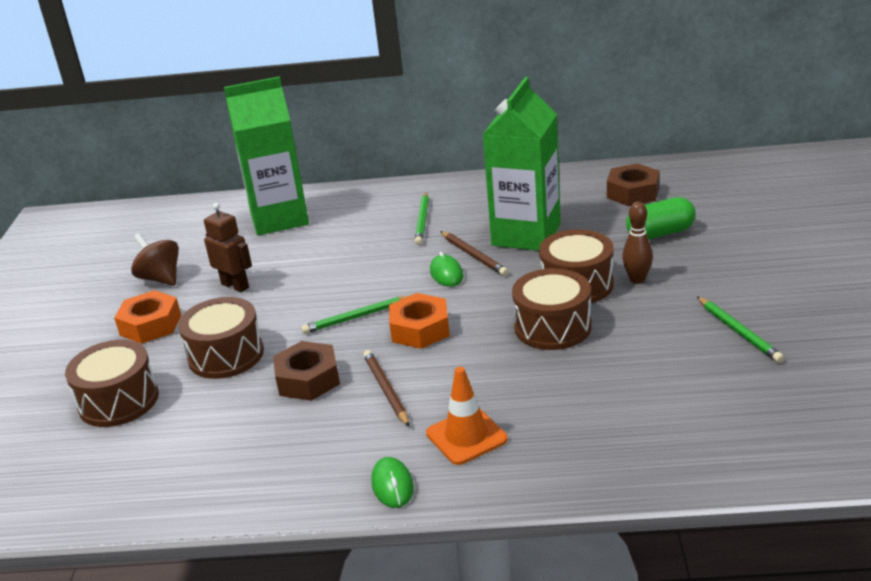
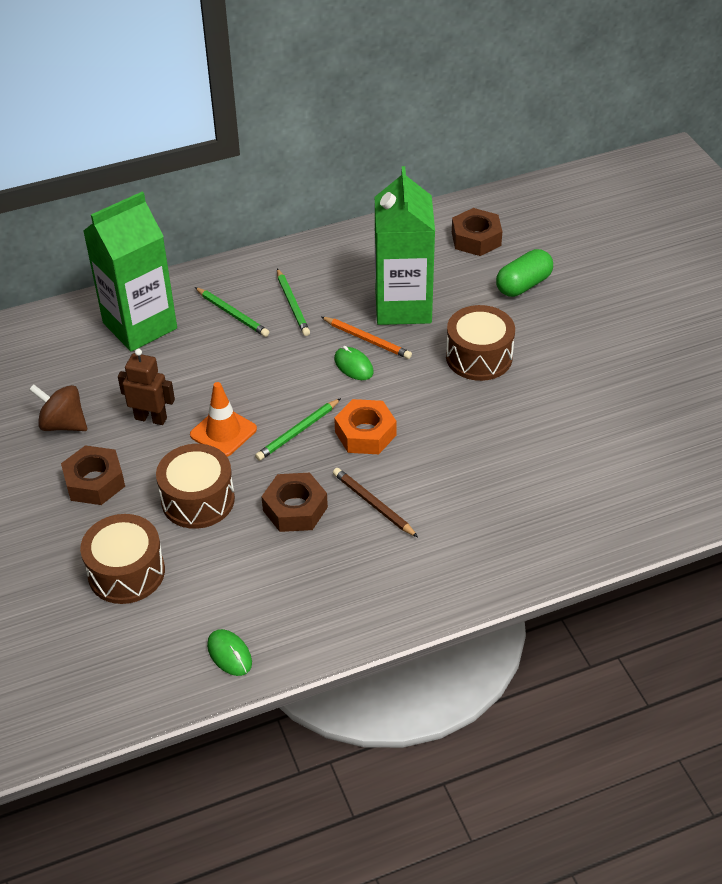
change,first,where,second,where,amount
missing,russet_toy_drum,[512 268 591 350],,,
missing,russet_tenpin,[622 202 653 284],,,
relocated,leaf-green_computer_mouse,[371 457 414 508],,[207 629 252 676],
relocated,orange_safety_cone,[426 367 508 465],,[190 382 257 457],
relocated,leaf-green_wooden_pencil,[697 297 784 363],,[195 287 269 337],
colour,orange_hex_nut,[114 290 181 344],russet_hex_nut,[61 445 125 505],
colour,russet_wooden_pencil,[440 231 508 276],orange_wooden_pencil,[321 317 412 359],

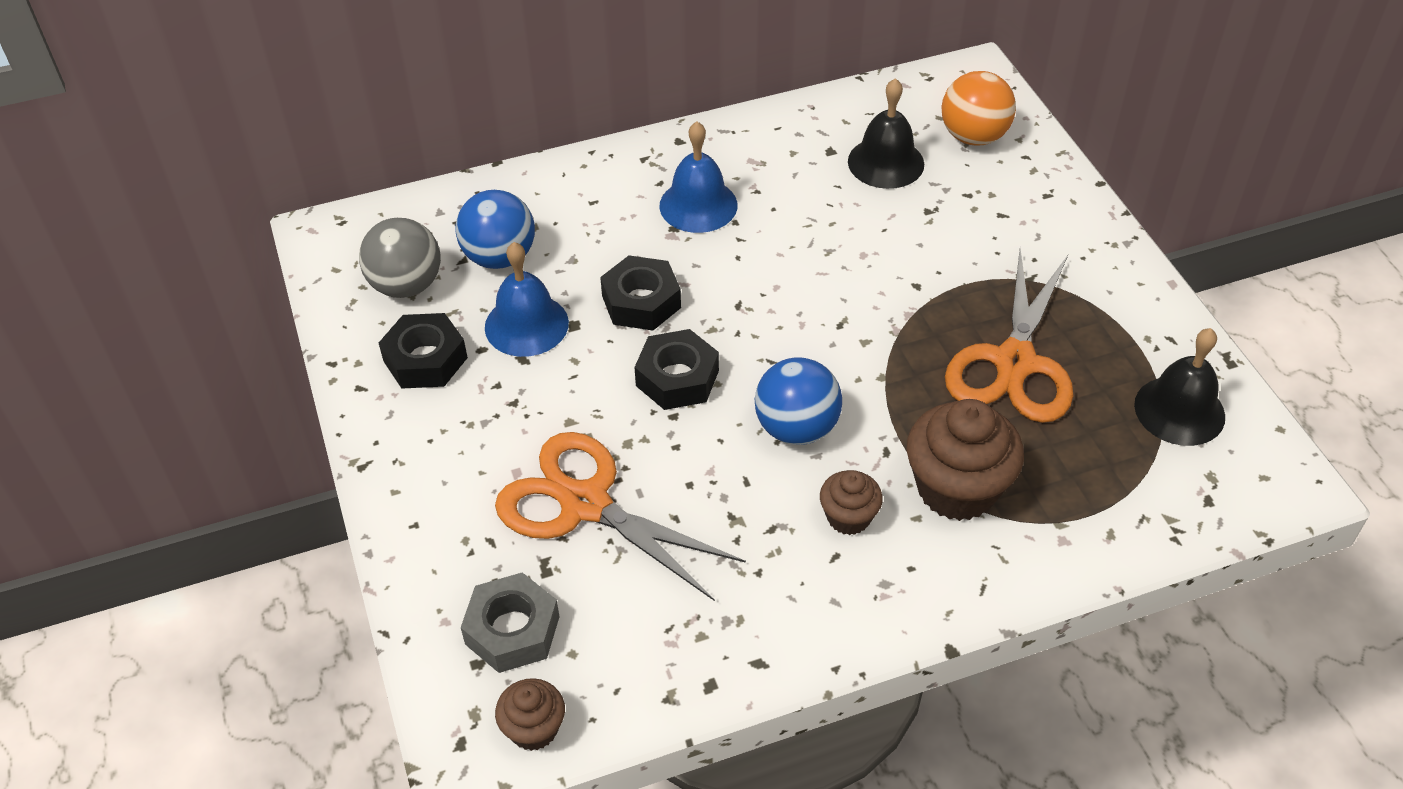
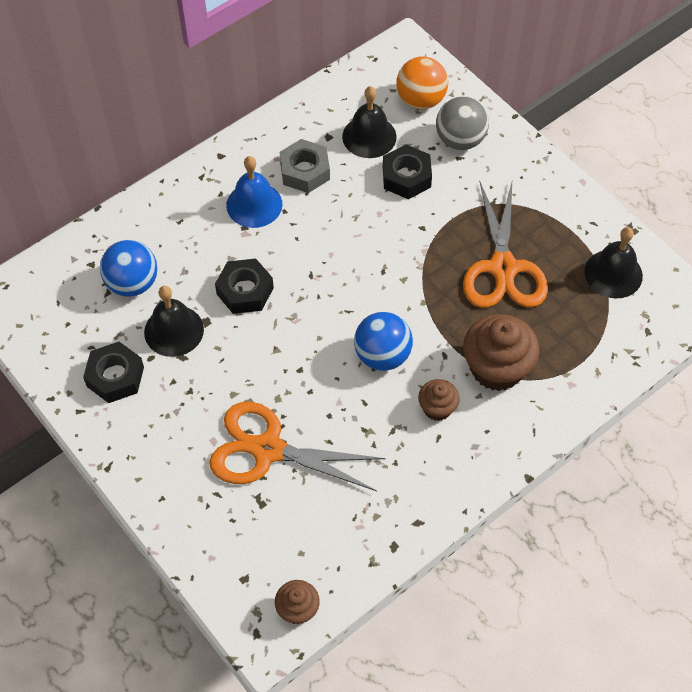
change,first,where,second,where,amount
relocated,ash-grey_play_ball,[359 218 441 298],,[436 96 489 150],
relocated,ash-grey_hex_nut,[461 572 559 673],,[280 139 330 193],
relocated,jet-black_hex_nut,[635 329 719 410],,[383 145 432 199],
colour,blue_hand_bell,[485 242 569 357],jet-black_hand_bell,[144 286 204 357],

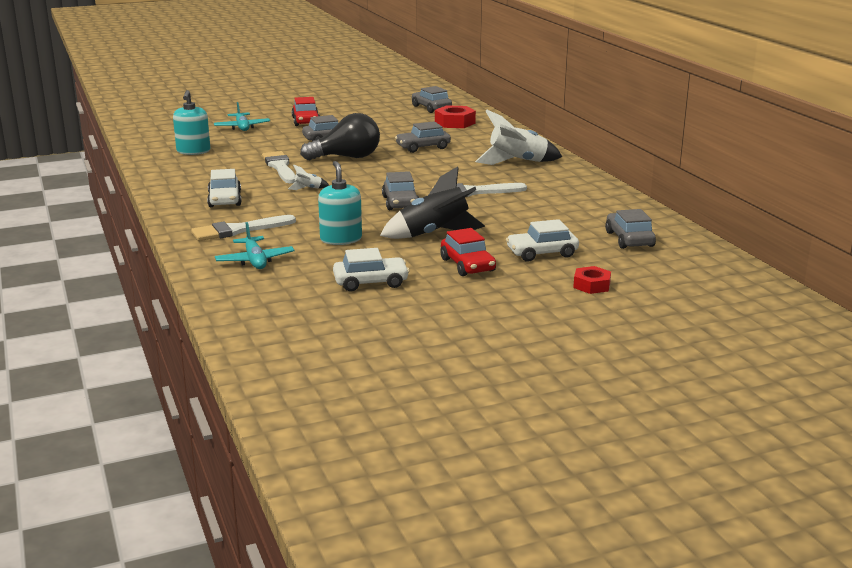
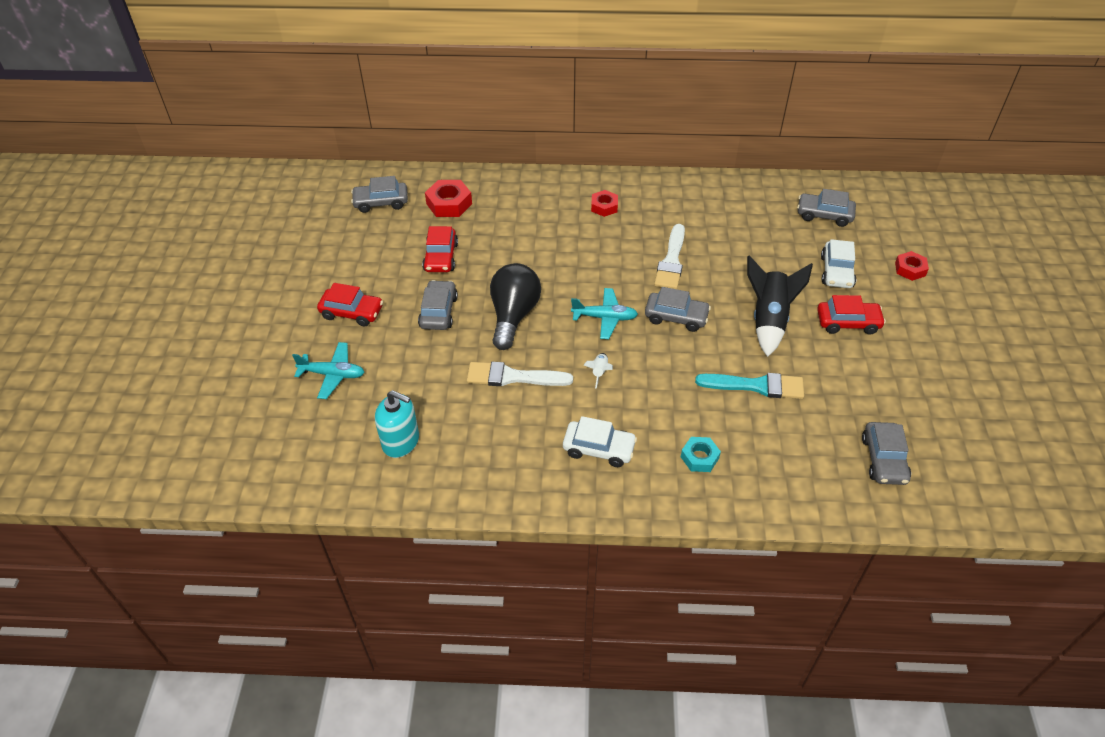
change,first,where,second,where,amount
missing,pure_white_toy_car,[333 248 409 292],,,
appeared,,,scarlet_toy_car,[422 226 458 272],
relocated,aqua_plane,[215 222 295 269],,[571 288 638 339],
relocated,ash-grey_toy_car,[395 121 451 153],,[862 422 911 485],
exchanged,pure_white_paint_brush,[191 215 296 241],aqua_hex_nut,[681 437 721 472],
exchanged,aqua_pump_bottle,[318 161 362 245],aqua_paint_brush,[695 373 804 399],
exchanged,pure_white_rocket,[475 109 562 165],scarlet_hex_nut,[591 190 618 217],

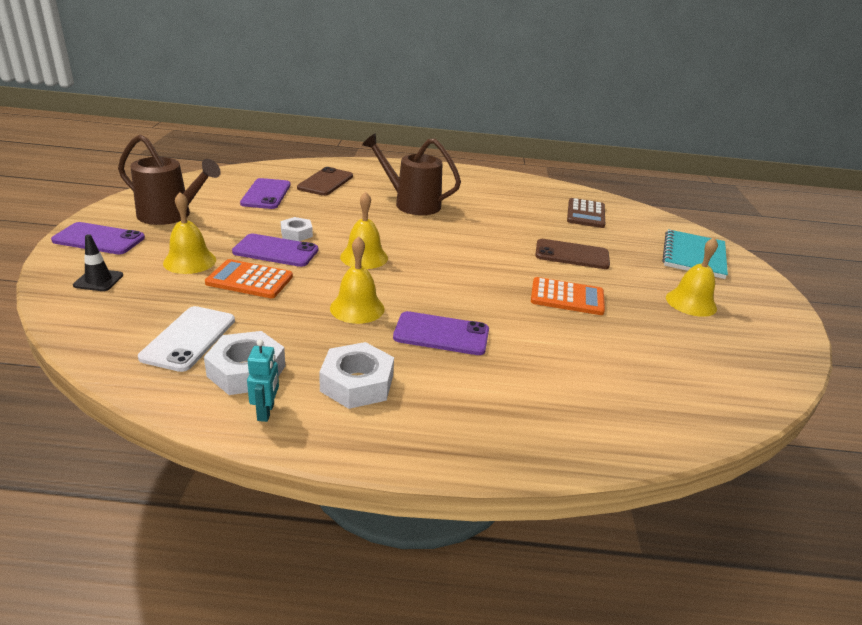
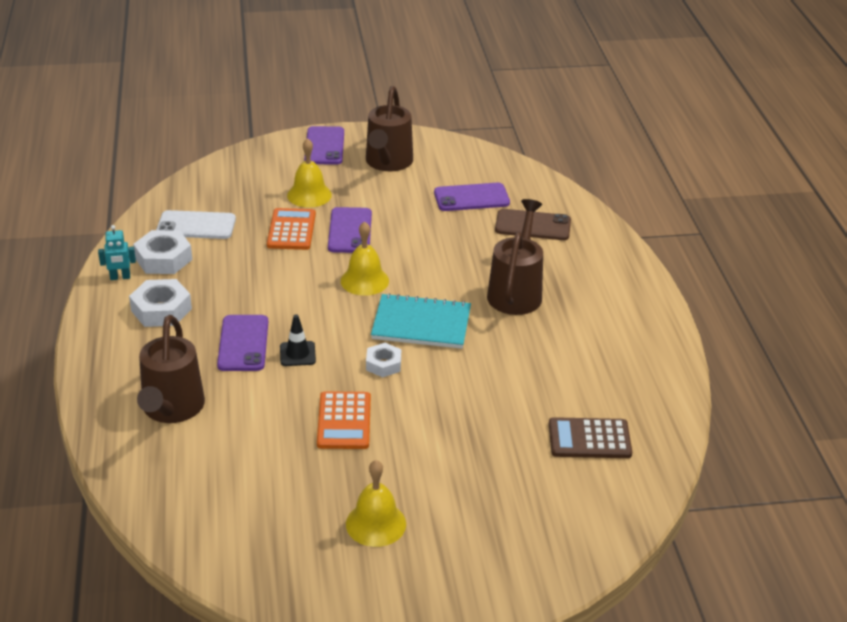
change,first,where,second,where,amount
missing,yellow_hand_bell,[330 236 384 324],,,
missing,russet_smartphone,[535 239 610 269],,,
appeared,,,russet_sprinkling_can,[137 315 205 423],
relocated,jet-black_safety_cone,[73 234 123 291],,[280 315 316 366],
relocated,pure_white_hex_nut,[281 217 313 241],,[366 343 401 377],
relocated,aqua_notebook,[662 229 728 279],,[371 293 471 349],

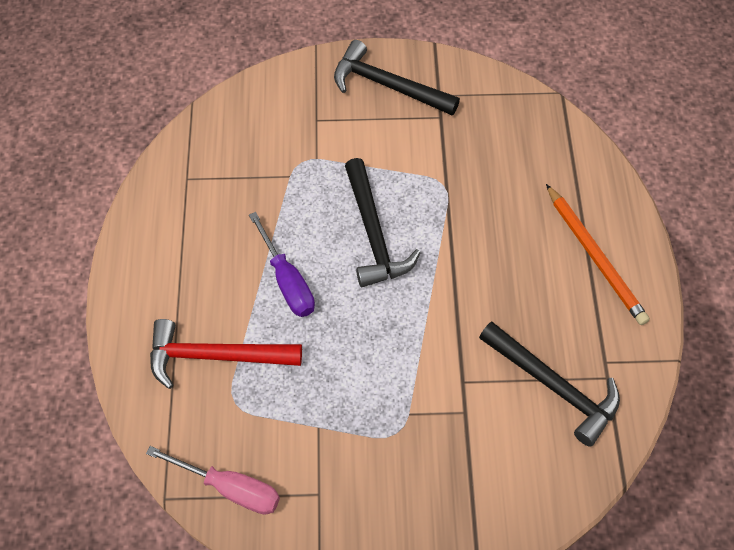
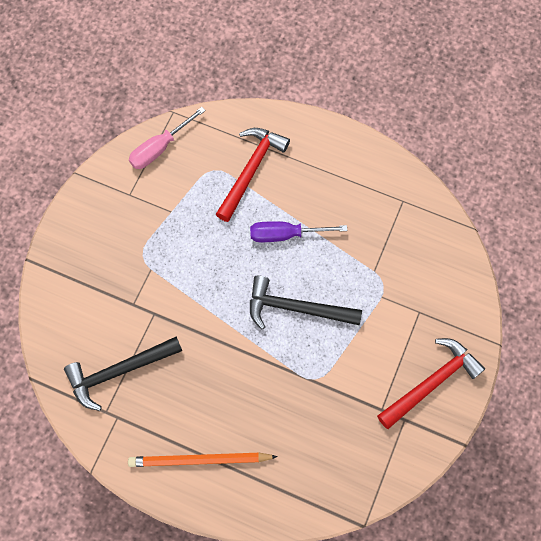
change,first,where,second,where,amount
colour,jet-black_claw_hammer,[334 40 460 115],scarlet_claw_hammer,[377 338 485 429],

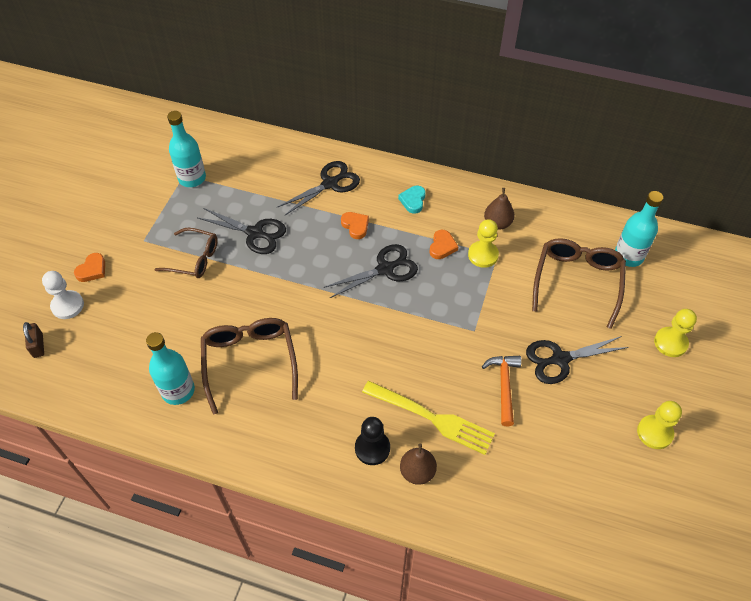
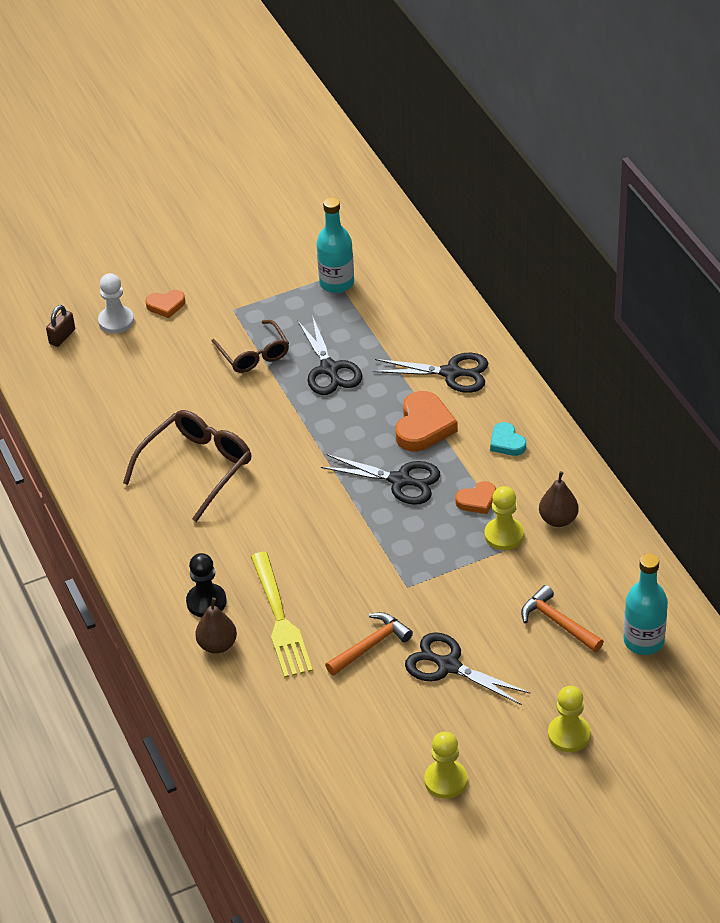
change,first,where,second,where,amount
missing,aqua_flask,[146 332 195 405],,,
exchanged,russet_eyeglasses,[532 238 626 329],orange_claw_hammer,[521 585 604 652],
spun,aqua_heart_shape,[398 186 426 214],,[490 422 526 456],90 degrees counterclockwise
size,orange_heart_shape,[341 212 369 239],,[396 391 458 451],x1.73

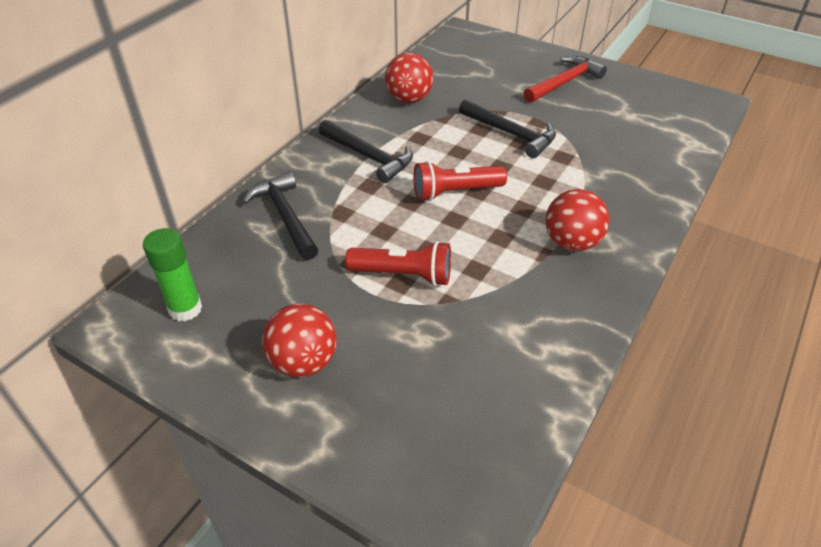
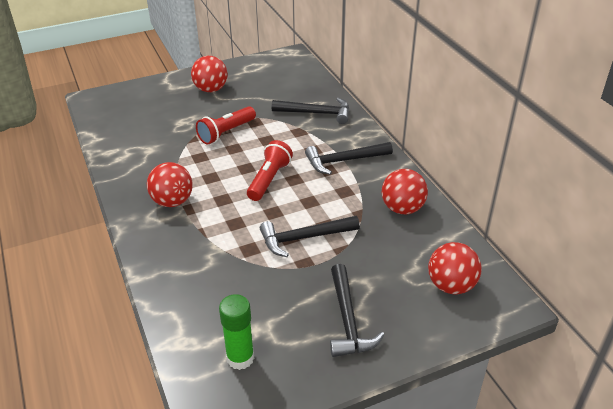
change,first,where,second,where,amount
appeared,,,scarlet_play_ball,[428 242 481 294],
relocated,leaf-green_stick_of_glue,[143 228 202 321],,[219 294 254 370],
colour,scarlet_claw_hammer,[524 56 607 103],jet-black_claw_hammer,[330 264 384 357],

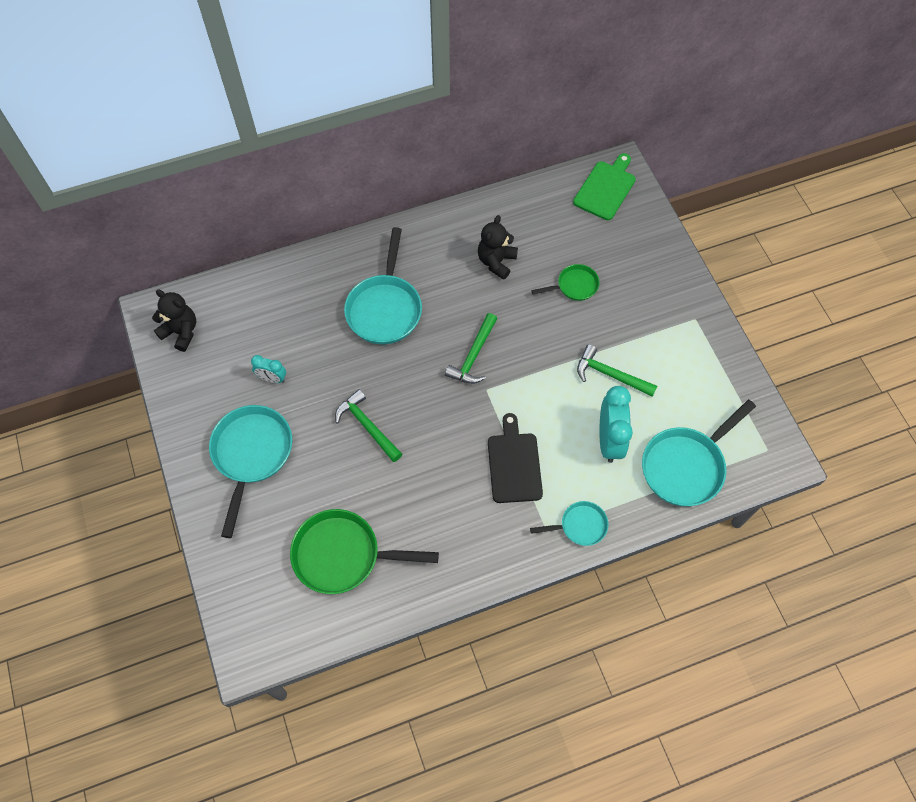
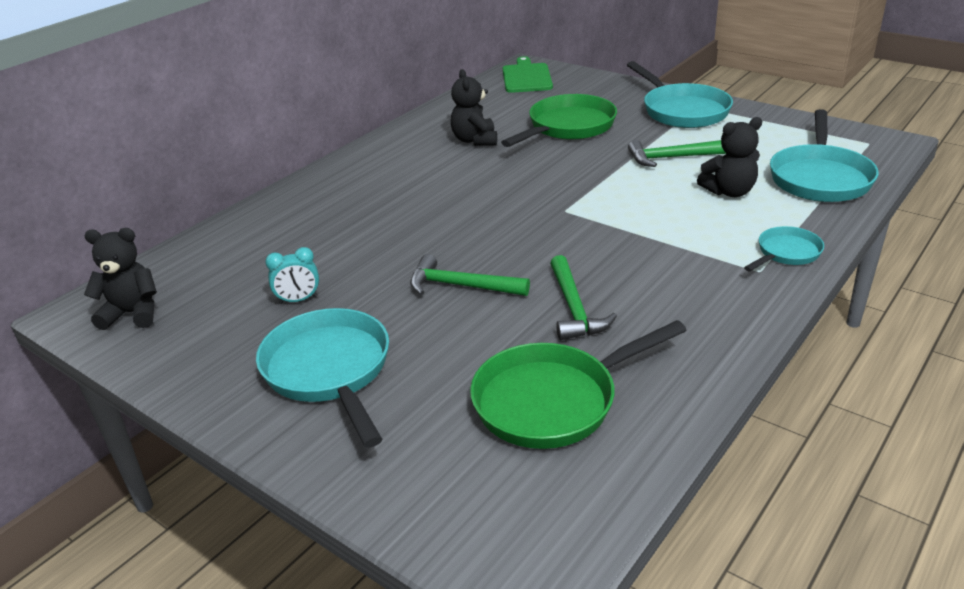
change,first,where,second,where,amount
missing,jet-black_chopping_board,[488 413 543 503],,,
relocated,aqua_skillet,[344 227 422 344],,[627 61 733 128],
relocated,leaf-green_claw_hammer,[445 313 497 384],,[550 255 617 340],
exchanged,aqua_bedside_clock,[599 386 633 463],jet-black_stuffed_bear,[697 117 762 197],
size,leaf-green_skillet,[531 264 600 301],,[501 94 617 147],x1.84

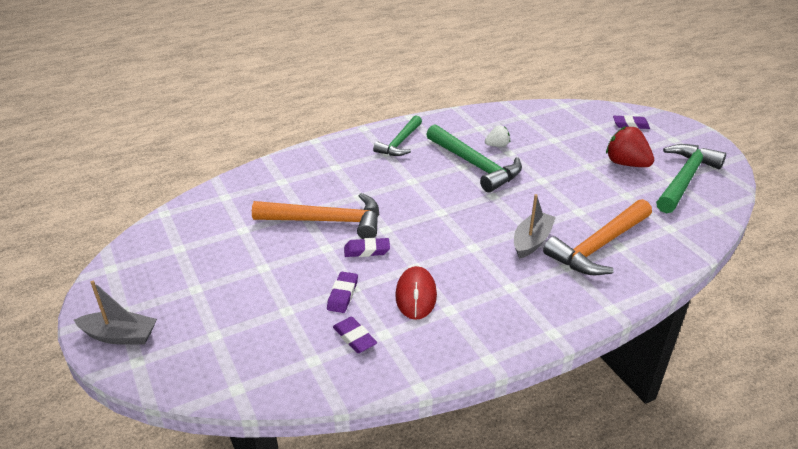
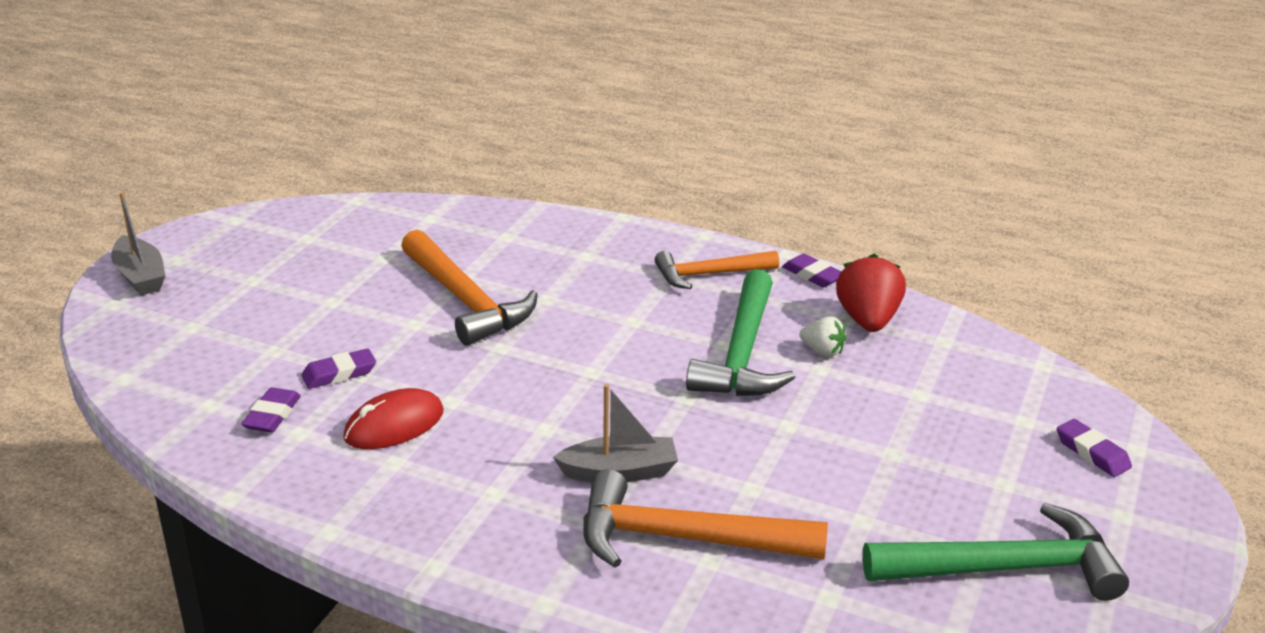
change,first,where,second,where,amount
relocated,violet_gum_eraser,[344 238 390 257],,[782 254 842 288],
relocated,scarlet_toy_strawberry,[606 126 654 167],,[836 254 906 332],
colour,leaf-green_claw_hammer,[373 115 422 156],orange_claw_hammer,[655 251 779 289],

